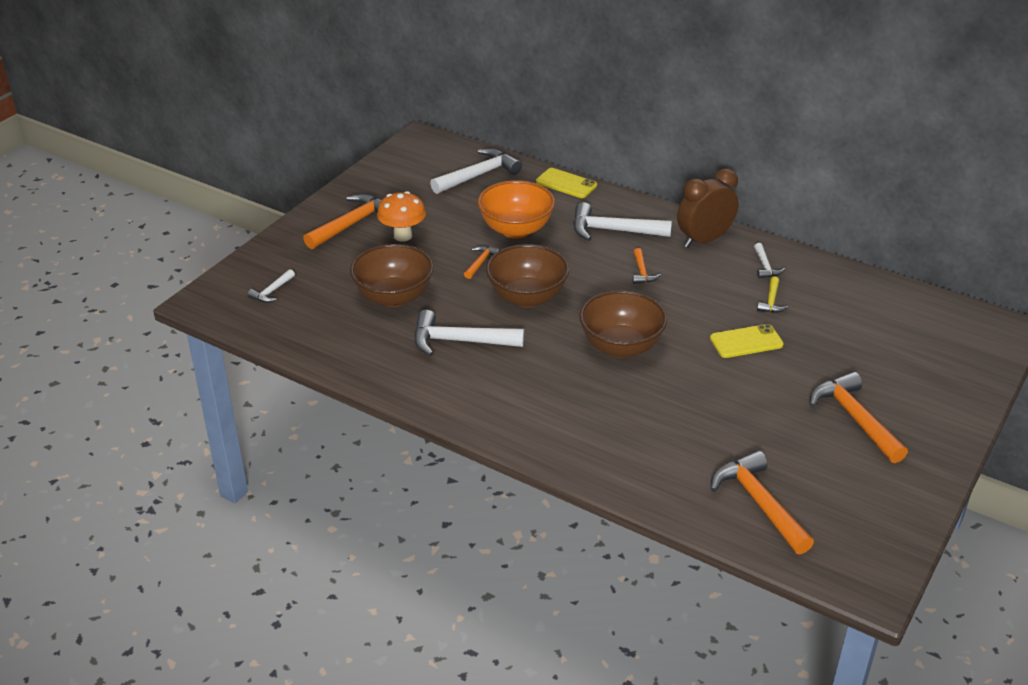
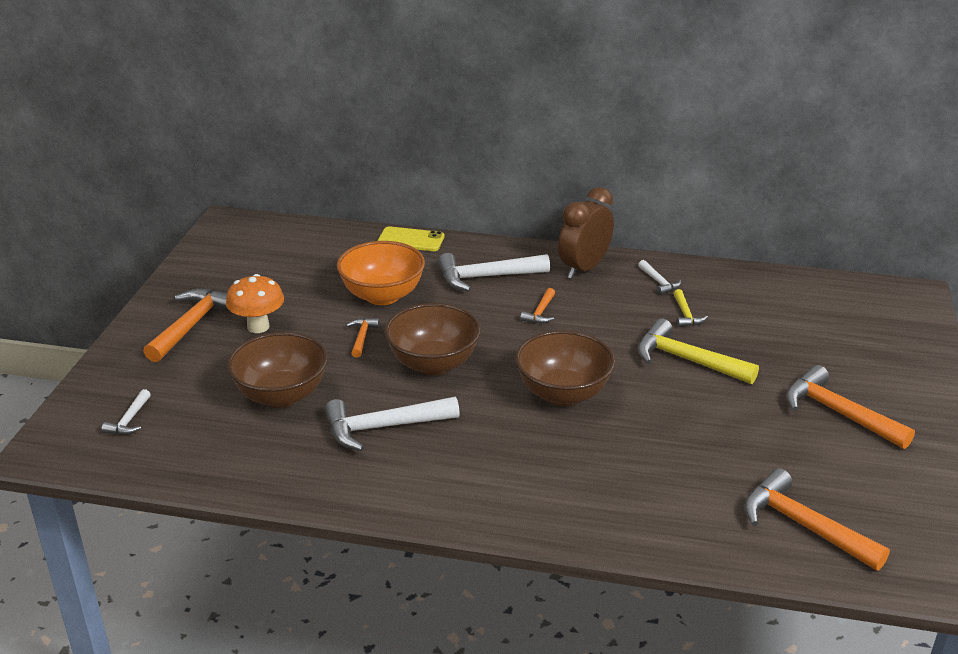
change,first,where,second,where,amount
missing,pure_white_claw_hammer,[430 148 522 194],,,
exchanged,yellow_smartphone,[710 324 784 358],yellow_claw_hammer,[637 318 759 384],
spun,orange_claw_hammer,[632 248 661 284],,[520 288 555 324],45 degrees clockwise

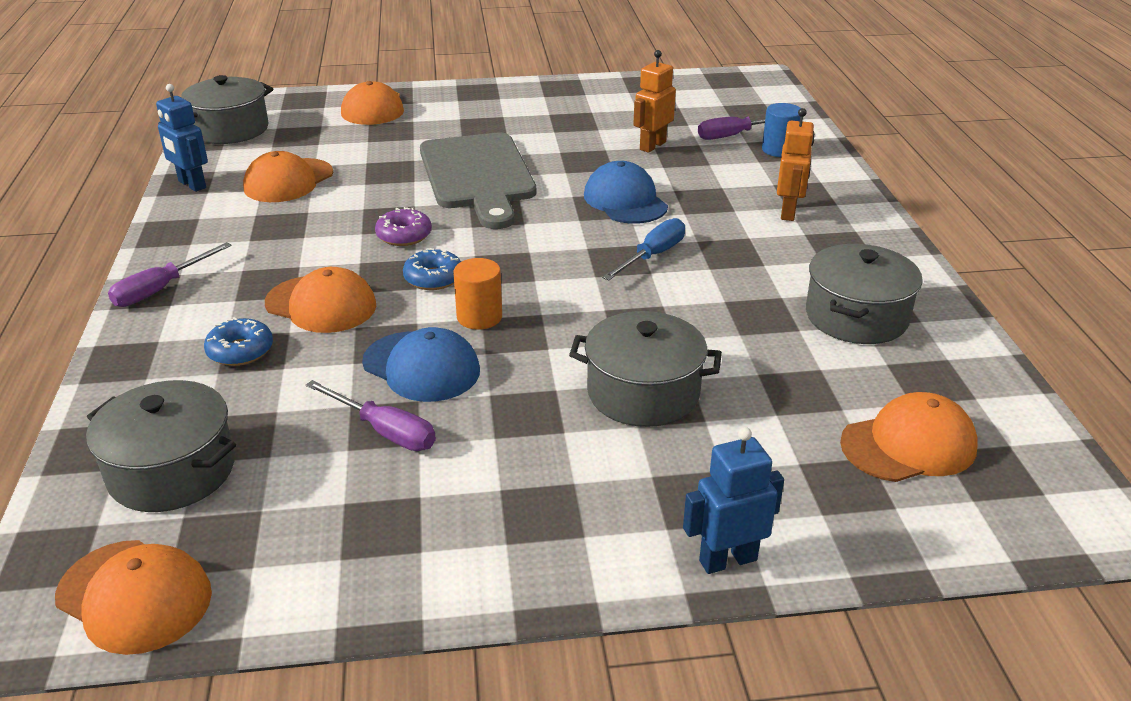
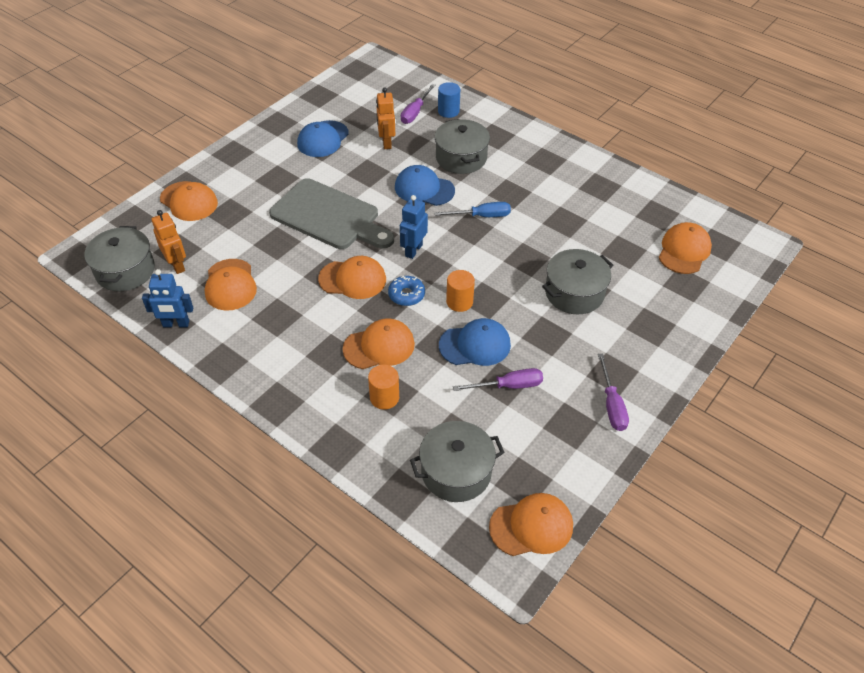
change,first,where,second,where,amount
appeared,,,blue_cap,[297 120 349 157],
relocated,violet_flat_screwdriver,[108 242 232 307],,[598 354 629 431],
relocated,blue_robot_figure,[683 427 784 574],,[400 195 428 259],
relocated,orange_robot_figure,[777 108 815 221],,[151 210 186 274],
relocated,ash-grey_cooking_pot,[806 244 923 344],,[435 119 490 174],
exchanged,blue_doughnut,[204 317 273 366],orange_solid_cylinder,[368 365 399 410],
exchanged,violet_doughnut,[375 207 432 246],orange_cap,[318 256 386 299],
spun,blue_flat_screwdriver,[602 218 685 280],,[434 202 511 217],90 degrees clockwise

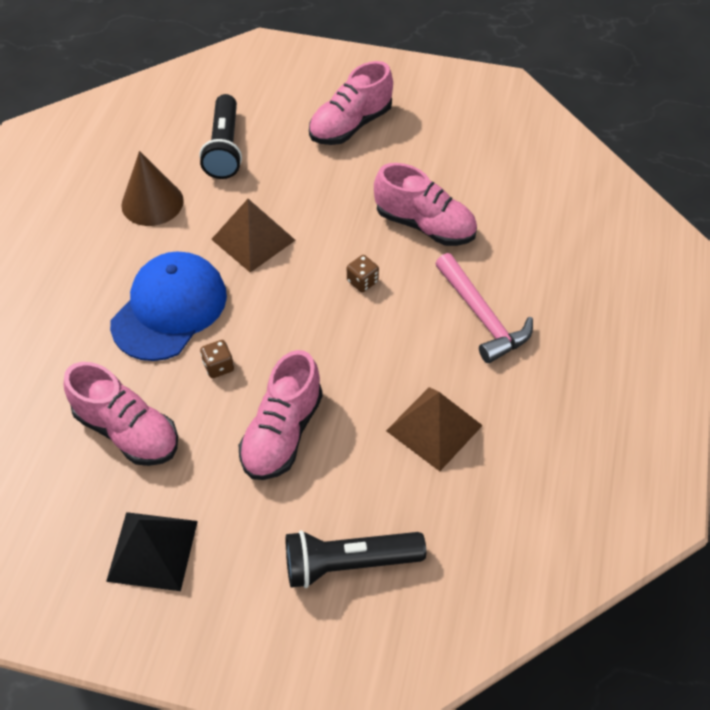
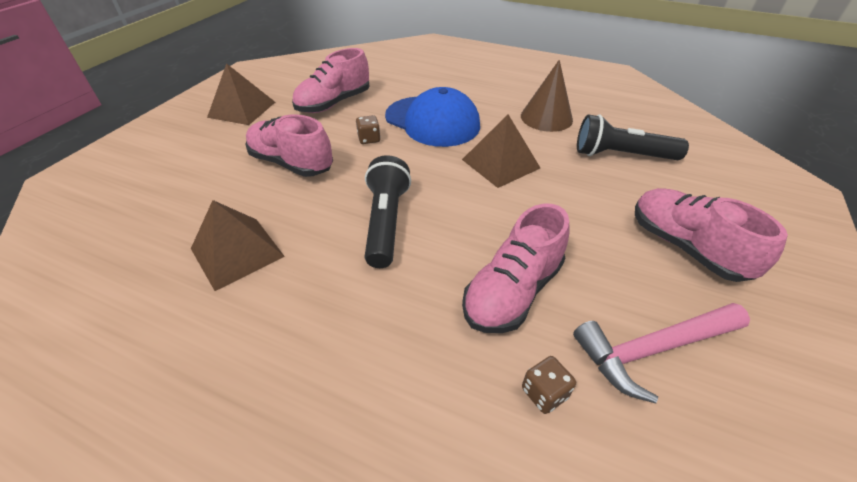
change,first,where,second,where,amount
relocated,jet-black_flashlight,[286 530 426 588],,[365 155 411 268],
relocated,russet_dice,[347 255 379 292],,[522 356 576 414],
relocated,rosy_claw_hammer,[435 253 533 363],,[573 303 750 404],
colour,jet-black_solid_pyramid,[106 512 198 591],russet_solid_pyramid,[207 63 275 125],

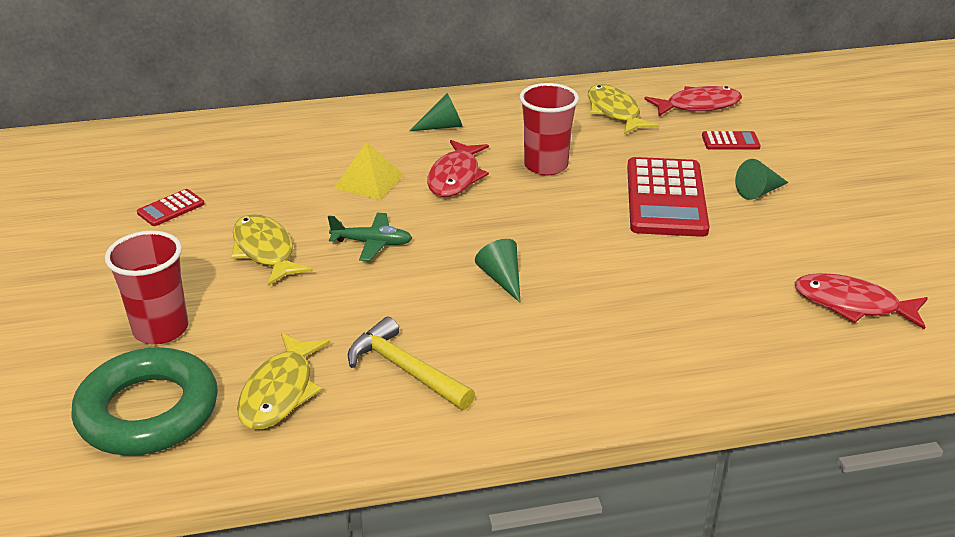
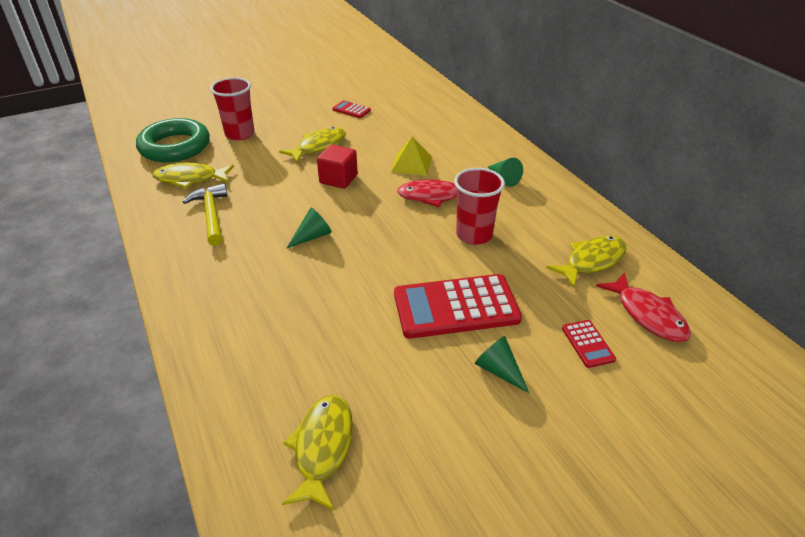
change,first,where,second,where,amount
exchanged,leaf-green_plane,[328 213 412 261],scarlet_solid_cube,[317 144 358 189],
colour,scarlet_toy_fish,[795 273 928 330],yellow_toy_fish,[282 395 353 511],
spun,yellow_claw_hammer,[348 317 475 410],,[183 184 228 246],45 degrees counterclockwise

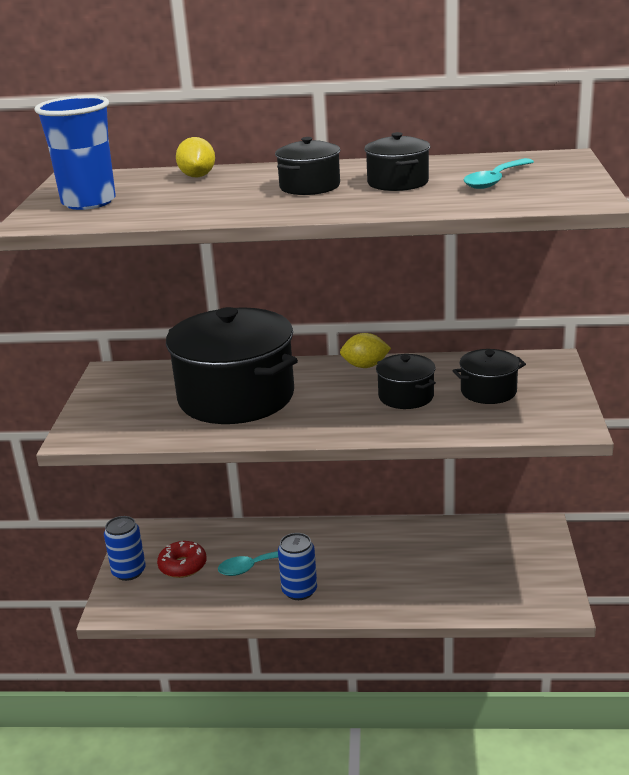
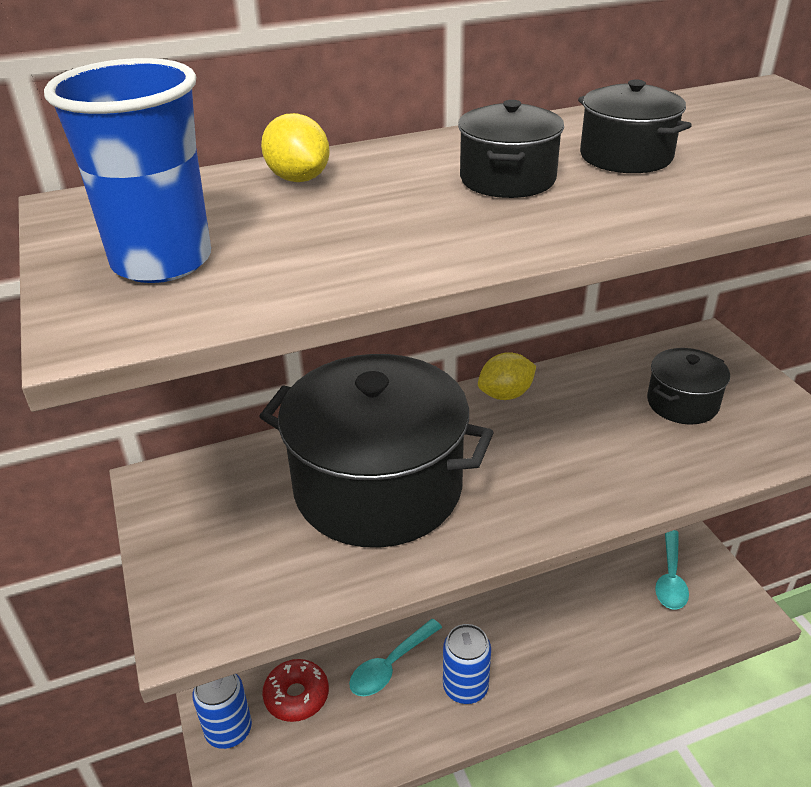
change,first,where,second,where,amount
missing,jet-black_cooking_pot,[376 354 436 409],,,
relocated,aqua_tablespoon,[464 158 534 189],,[655 530 689 609],

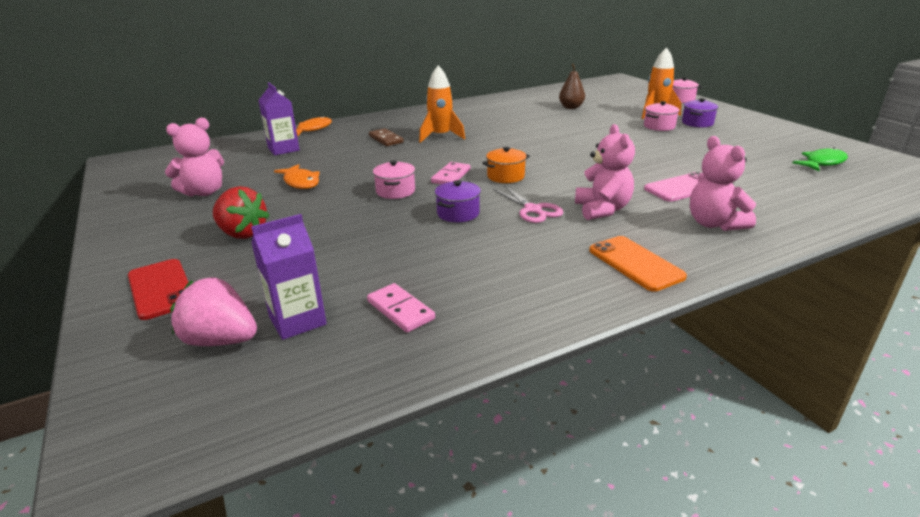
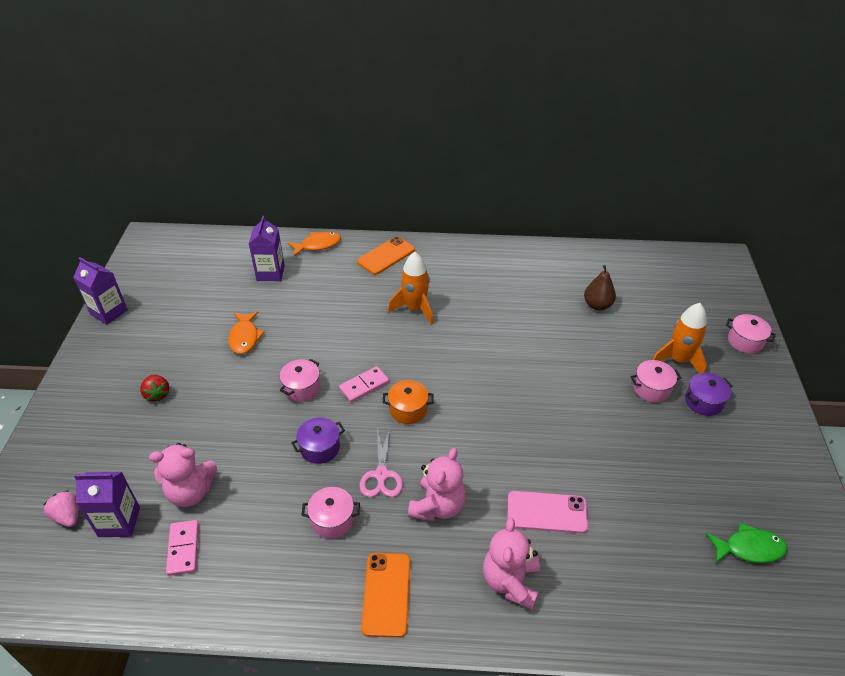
change,first,where,second,where,amount
missing,scarlet_smartphone,[128 259 188 320],,,
missing,russet_domino_piece,[369 128 404 146],,,
appeared,,,violet_carton,[73 257 128 325],
appeared,,,rosy_cooking_pot,[301 487 360 539],
appeared,,,orange_smartphone,[357 236 415 275],
relocated,rosy_stuffed_bear,[165 118 224 197],,[149 443 217 507],
size,rosy_toy_strawberry,[170 277 257 346],,[44 490 78 527],x0.64
size,scarlet_toy_strawberry,[213 186 270 239],,[140 375 169 402],x0.64

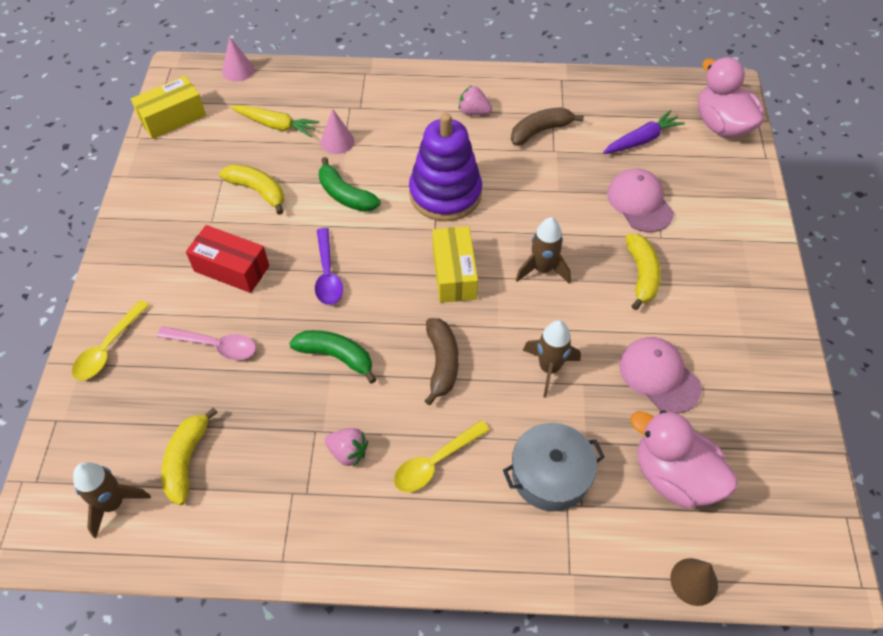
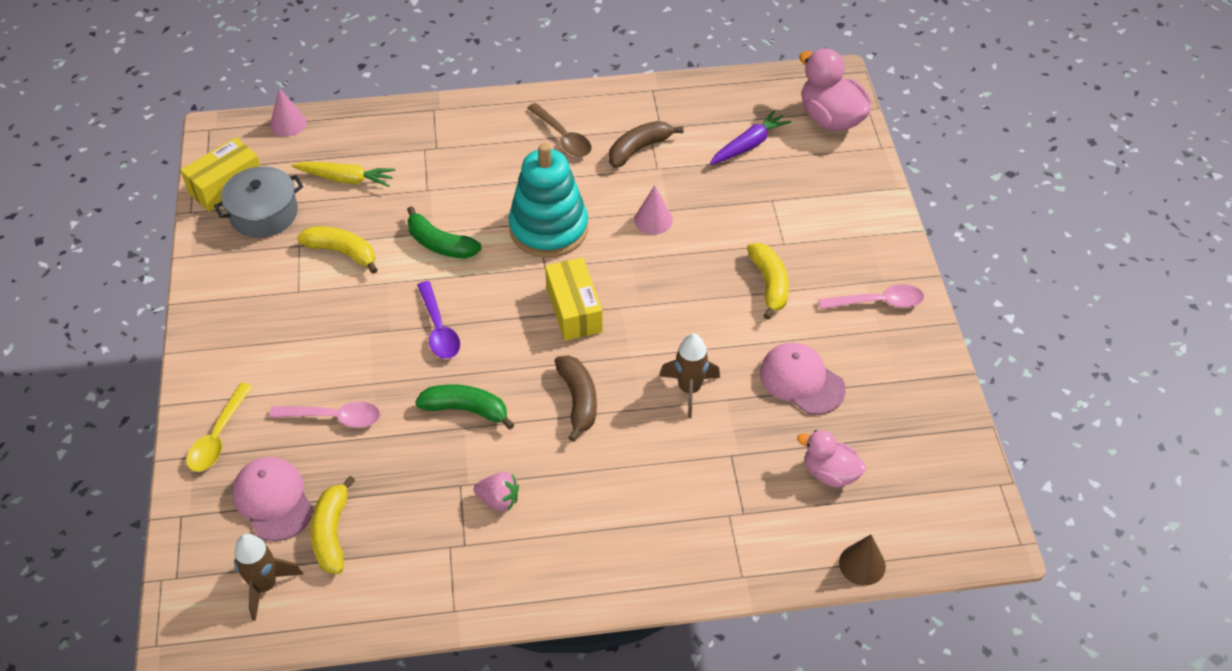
change,first,where,second,where,amount
missing,scarlet_box,[186 225 269 293],,,
missing,yellow_tablespoon,[394 420 490 492],,,
missing,russet_rocket,[516 217 571 284],,,
appeared,,,rosy_tablespoon,[818 284 924 310],
relocated,rosy_solid_cone,[320 109 354 154],,[634 185 673 234],
relocated,ash-grey_cooking_pot,[503 423 605 511],,[214 166 303 238],
relocated,rosy_cap,[607 169 674 232],,[233 457 314 541],
exchanged,rosy_toy_strawberry,[459 85 492 115],russet_tablespoon,[527 103 591 157],
colour,violet_ring_stacker,[409 113 482 221],aqua_ring_stacker,[508 143 588 258],
size,rosy_toy_duck,[630 410 737 509],,[797 430 866 488],x0.63

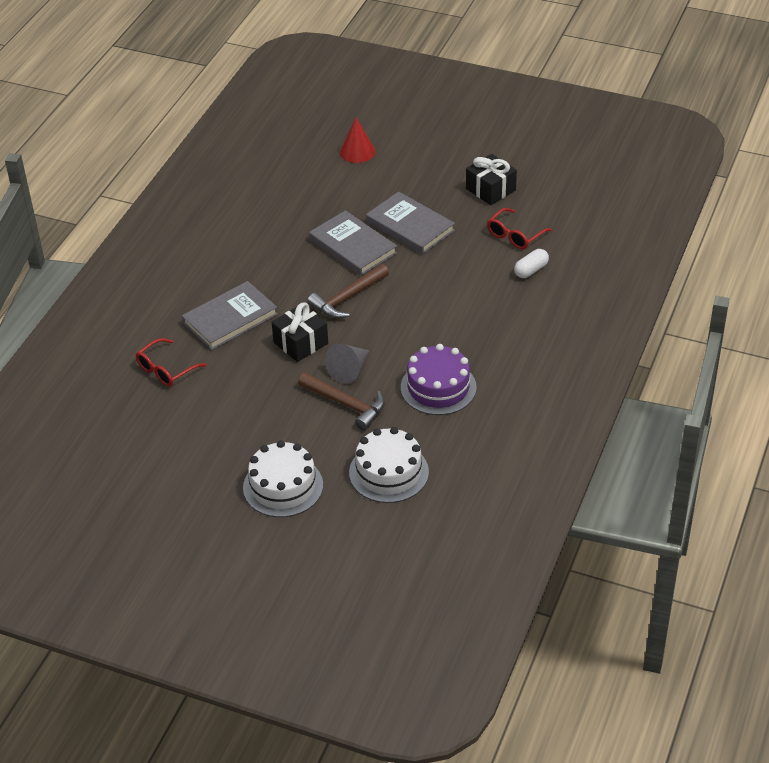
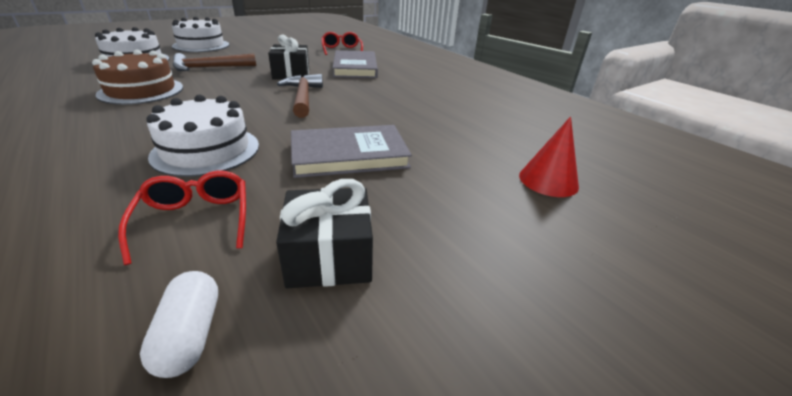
change,first,where,second,where,amount
missing,ash-grey_book,[309 210 397 276],,,
missing,ash-grey_solid_cone,[325 344 369 384],,,
appeared,,,pure_white_gateau,[146 95 259 177],
relocated,pure_white_pill_shape,[514 249 549 278],,[140 271 218 378],
colour,violet_gateau,[401 344 477 415],russet_gateau,[92 50 183 105],

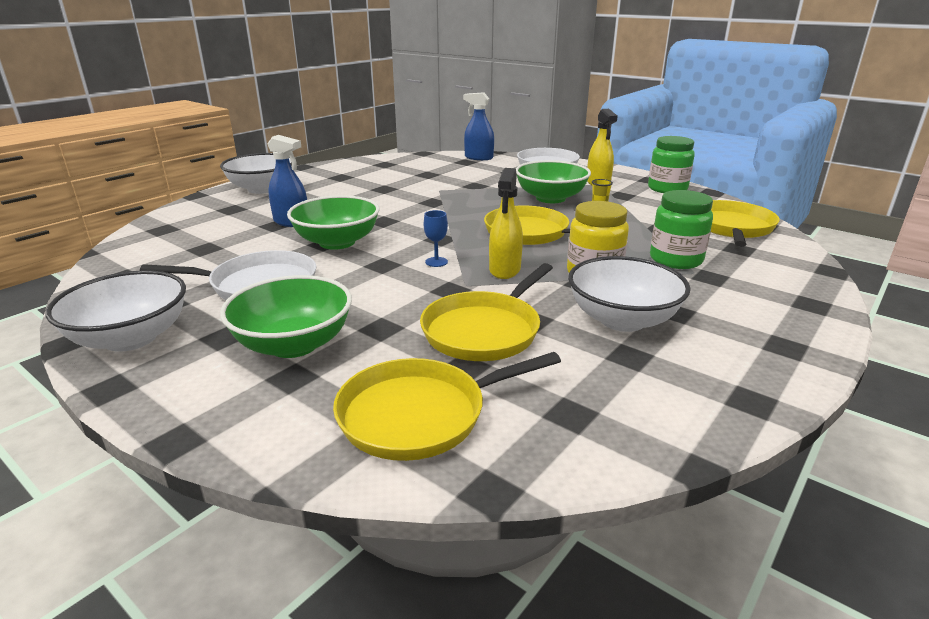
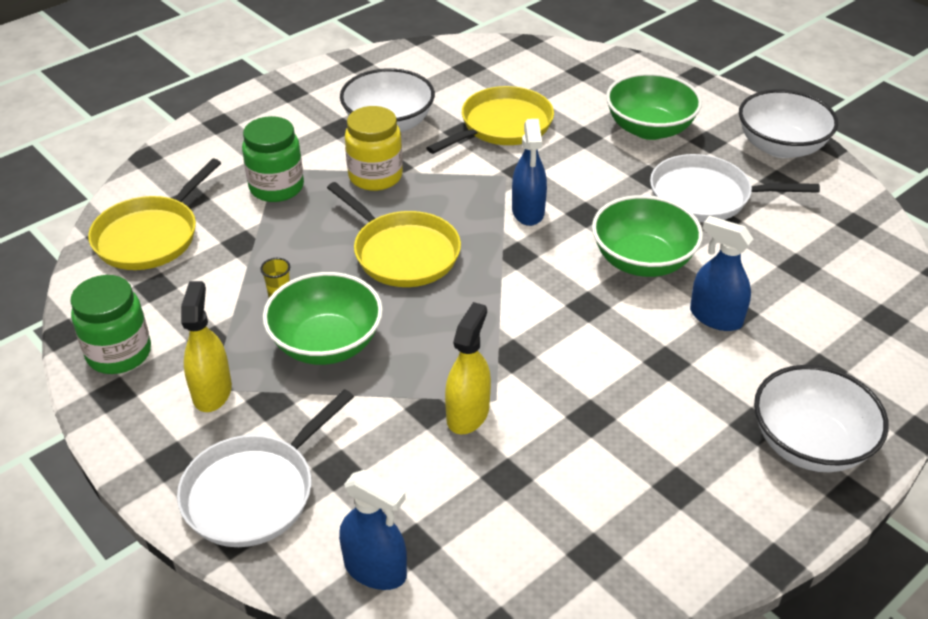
change,first,where,second,where,amount
missing,yellow_skillet,[333 352 561 461],,,
relocated,yellow_spray_bottle,[489 168 523 279],,[445 302 491 434],
exchanged,blue_wine_glass,[424 210 448 267],blue_spray_bottle,[512 119 547 226],

